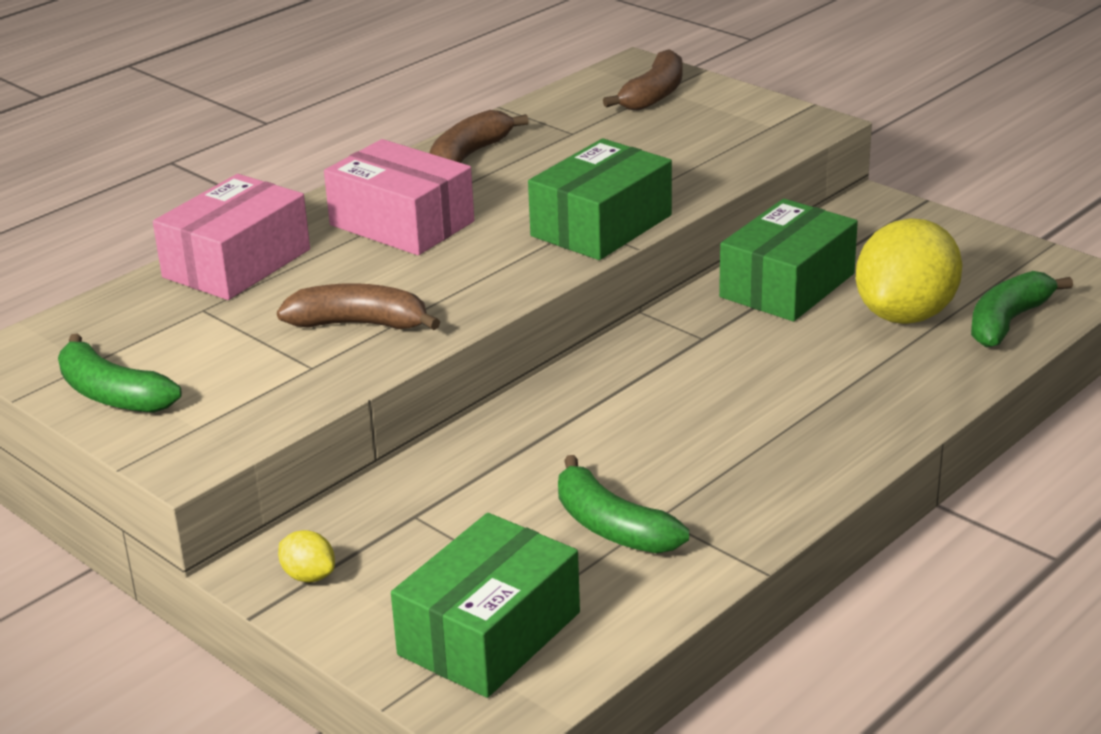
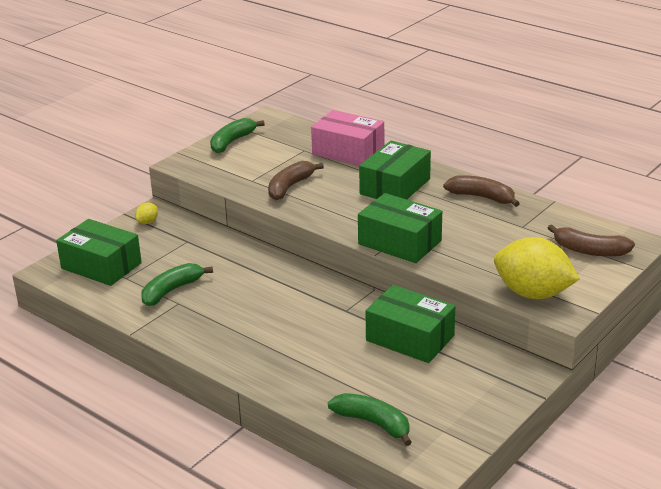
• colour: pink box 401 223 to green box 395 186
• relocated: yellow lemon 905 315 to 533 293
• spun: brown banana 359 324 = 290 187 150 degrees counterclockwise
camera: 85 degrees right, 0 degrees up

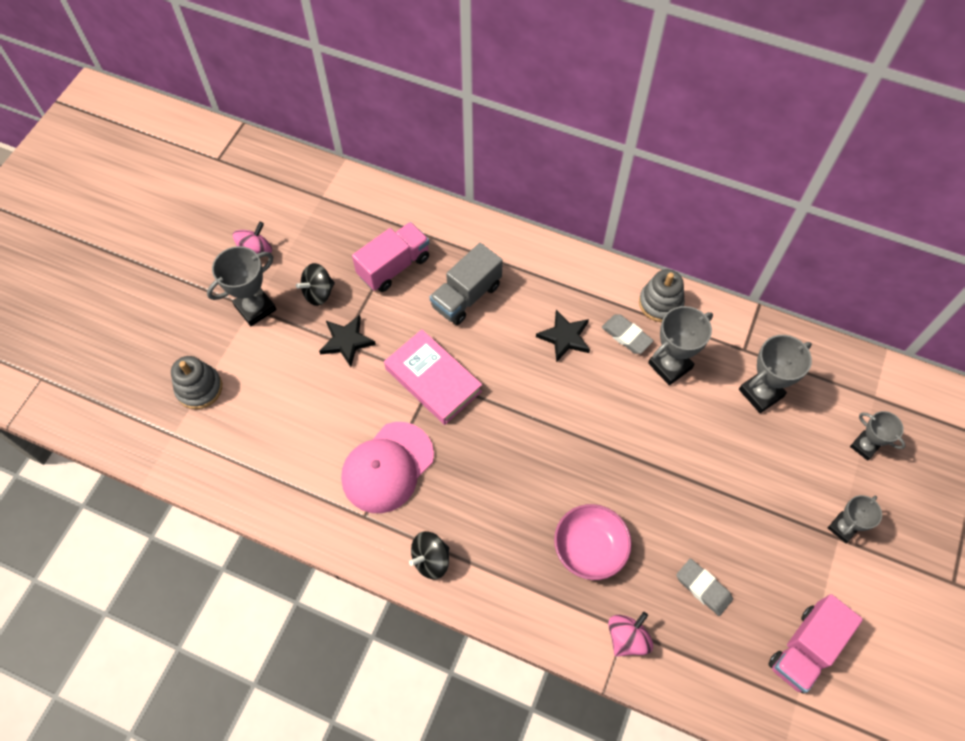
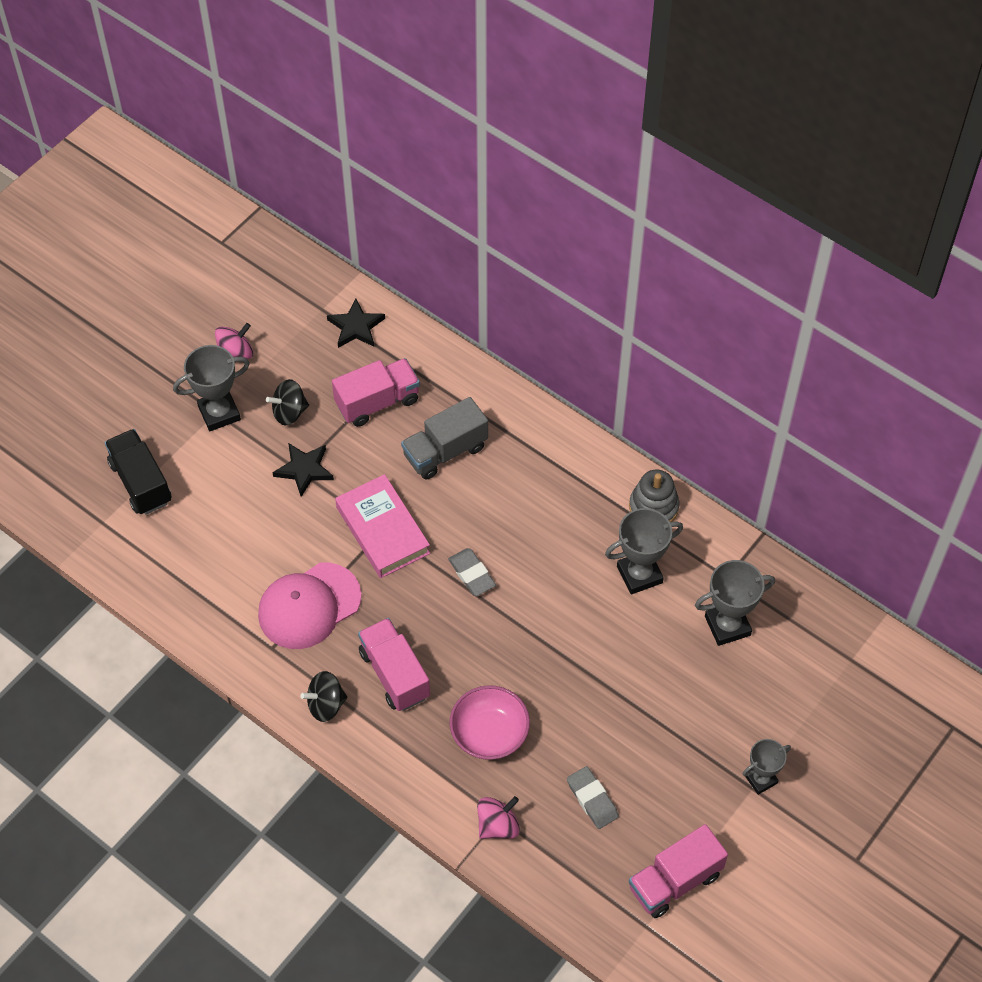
• relocated: black star 565 337 to 356 327
• relocated: grey eraser 626 336 to 472 574
• exchanged: grey stacking toy 199 388 to black truck 140 482
• missing: grey trophy 864 446
• appeared: pink truck 394 674
camera: 15 degrees right, 5 degrees down

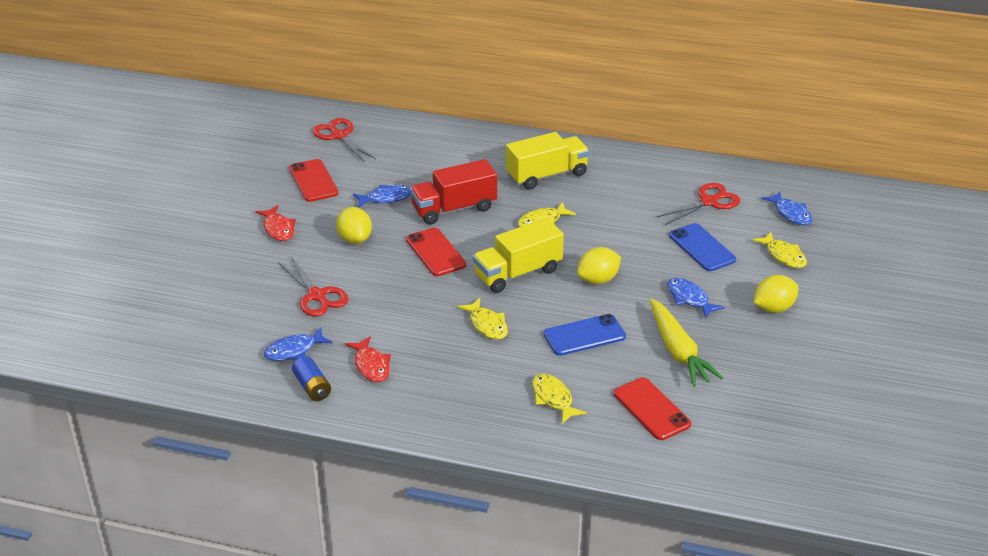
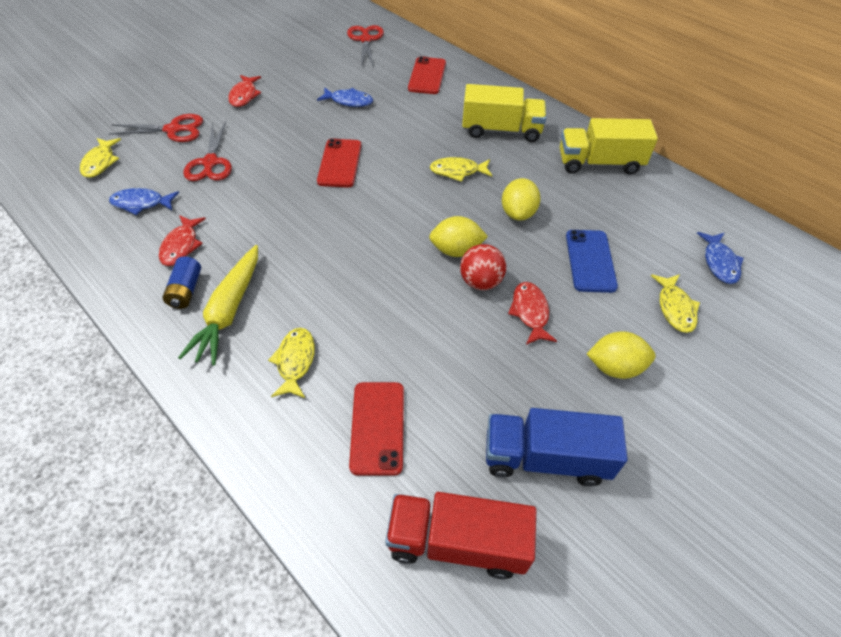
• relocated: red phone 313 181 to 427 76
• relocated: red truck 454 209 to 457 542
• relocated: red scissors 708 202 to 173 130
• relocated: yellow lemon 355 239 to 518 213
• relocated: yellow truck 517 273 to 599 163
• colour: blue fish 689 298 to red fish 530 312
• relocated: yellow fish 487 325 to 100 162
• relocated: yellow carrot 678 351 to 229 311
• missing: blue phone 584 335
• relocated: blue battery 312 387 to 186 290
• appeared: red ball 480 282
• appeared: blue truck 545 458
camera: 30 degrees right, 15 degrees up

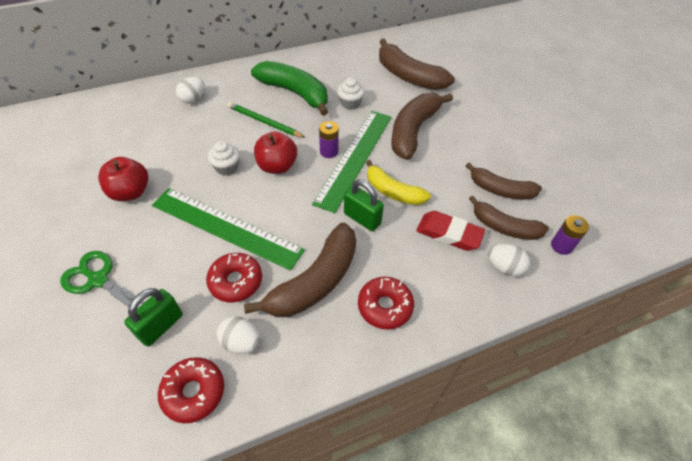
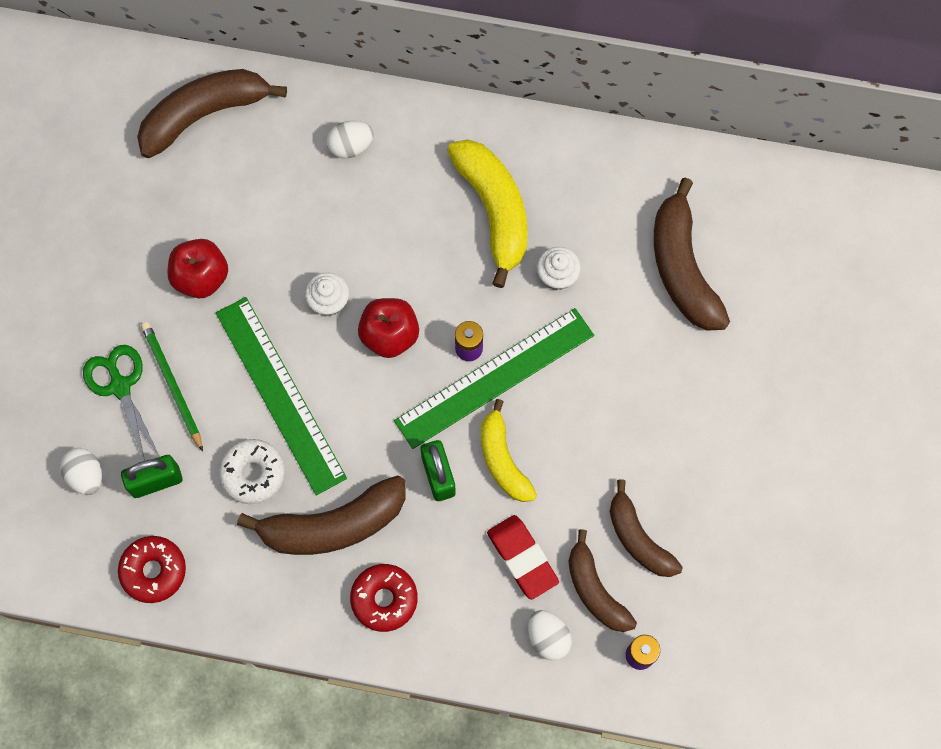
• colour: green banana 295 93 to yellow banana 494 211
• relocated: brown banana 413 131 to 204 114
• relocated: green pencil 264 122 to 172 385
• colour: red donut 236 281 to white donut 253 474
• relocated: white egg 241 342 to 86 475
camera: 35 degrees right, 20 degrees up

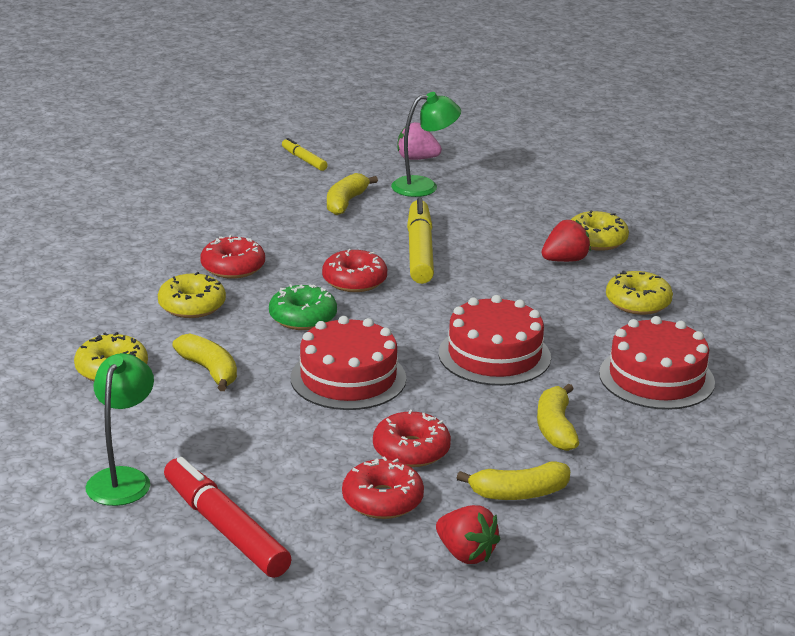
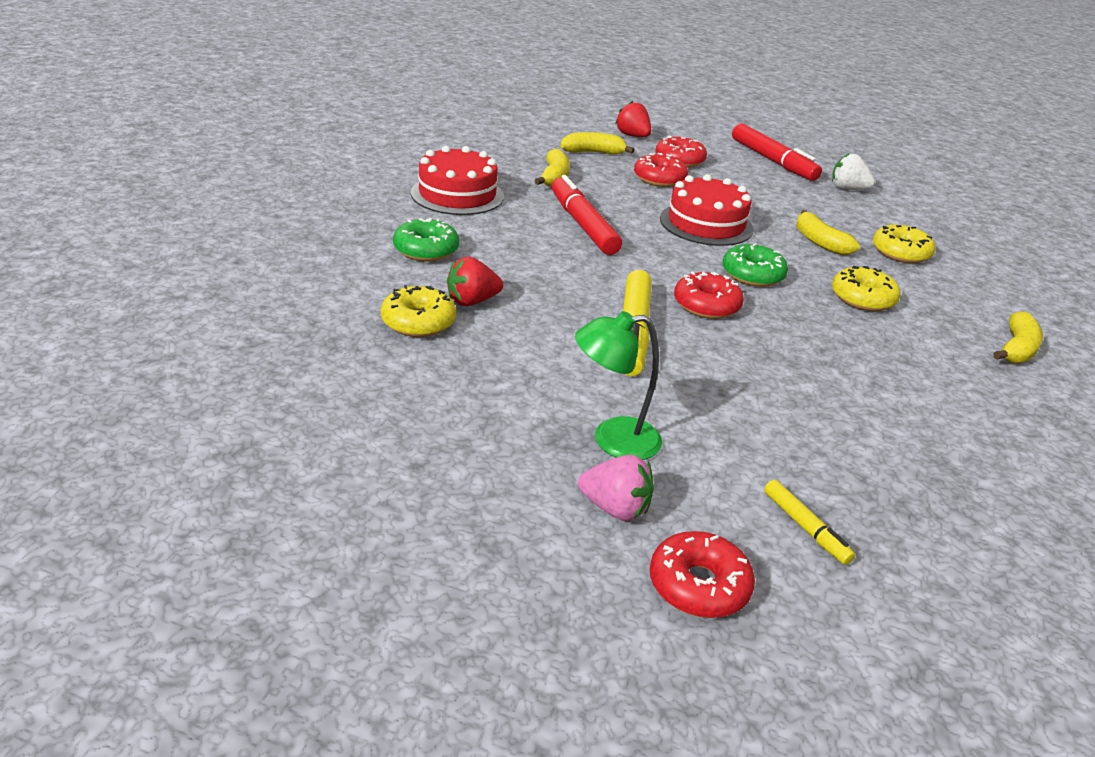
• relocated: yellow banana 345 202 to 1016 349
• relocated: red donut 233 267 to 698 586
• colour: yellow donut 638 302 to green donut 426 250
• exchanged: red cake 494 355 to red marker 583 225
• exchanged: green lamp 123 478 to white strawberry 847 189
camera: 175 degrees left, 5 degrees up

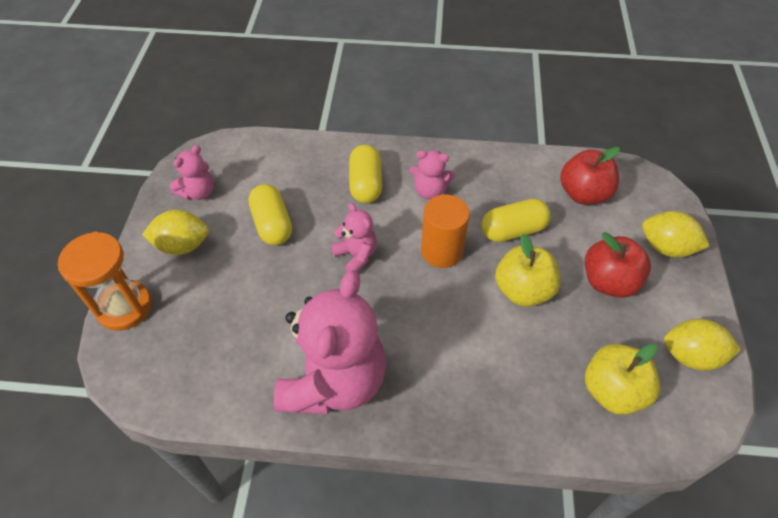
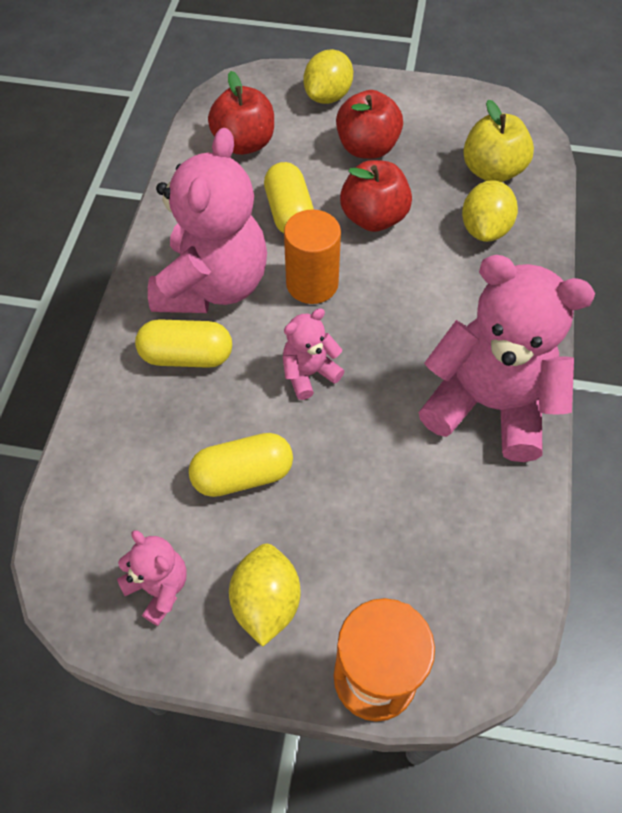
• size: pink teddy bear 430 191 = 213 285 x2.15
• colour: yellow apple 523 290 to red apple 373 218
• relocated: yellow lemon 690 355 to 484 229
camera: 85 degrees left, 5 degrees up

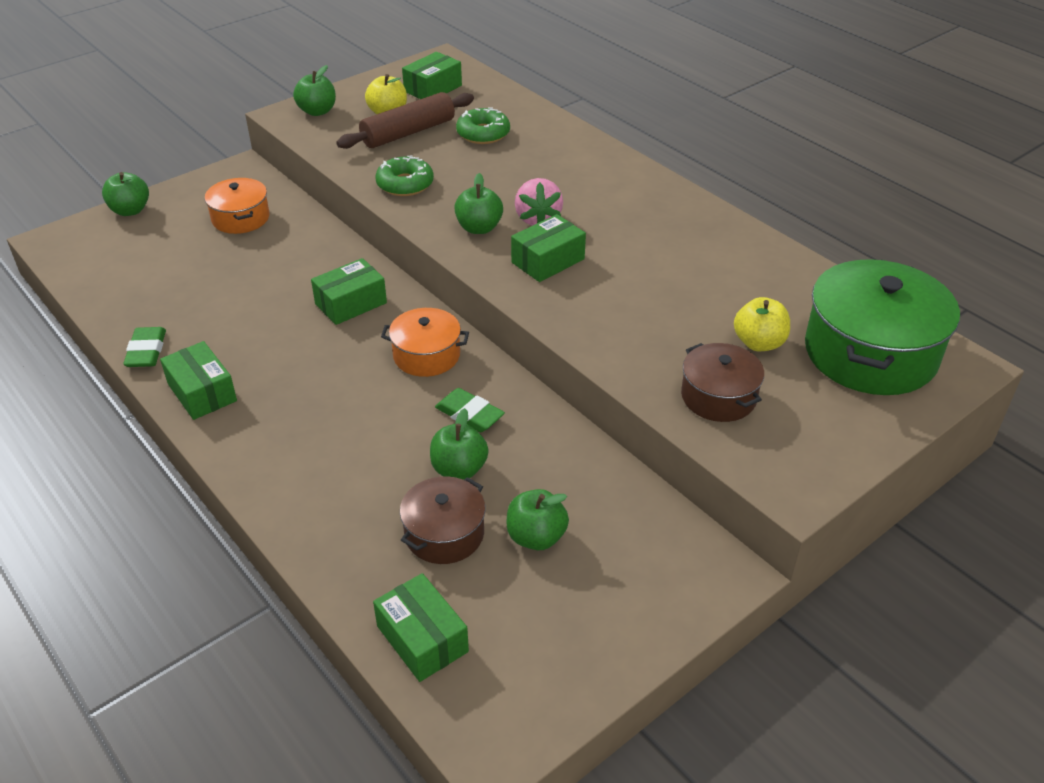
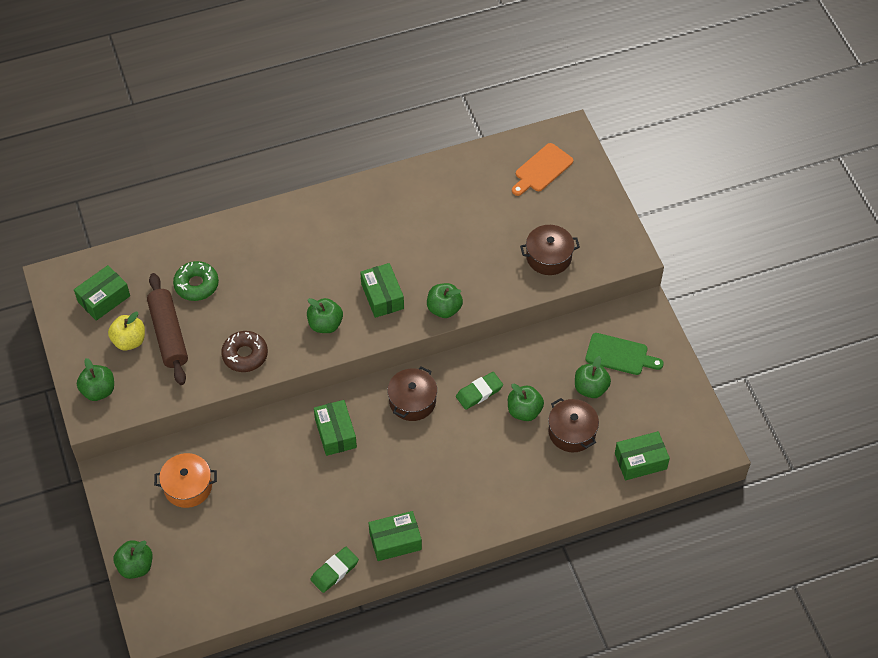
• spun: green box 433 88 = 104 299 75 degrees clockwise
• colour: green donut 405 184 to brown donut 245 355
• missing: pink strawberry 537 219
• exchanged: green pot 870 353 to orange cutting board 542 169
• missing: yellow apple 759 343
• colour: orange pot 426 355 to brown pot 412 401
• spun: green eraser 146 351 = 334 571 60 degrees counterclockwise
• appeared: green apple 444 309
• appeared: green cutting board 619 355
camera: 70 degrees left, 15 degrees up

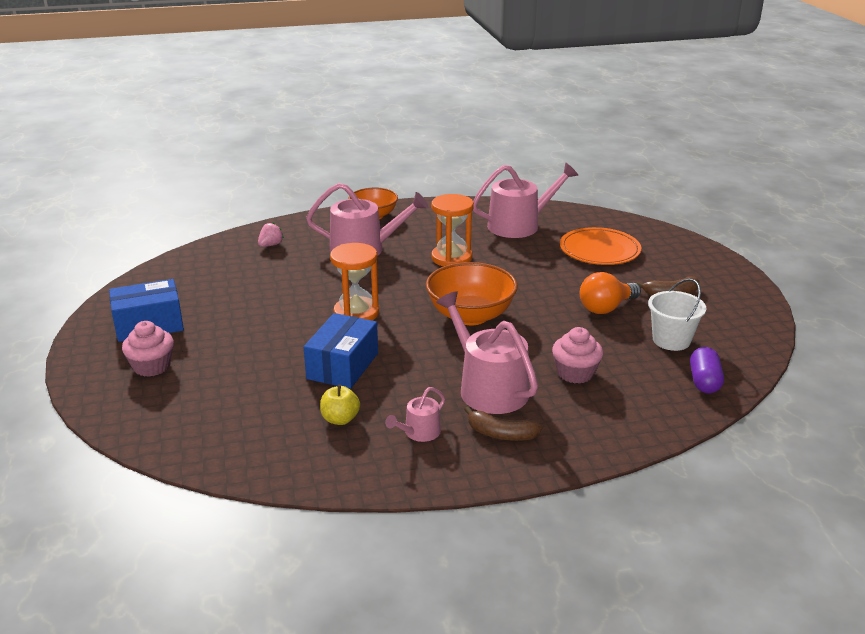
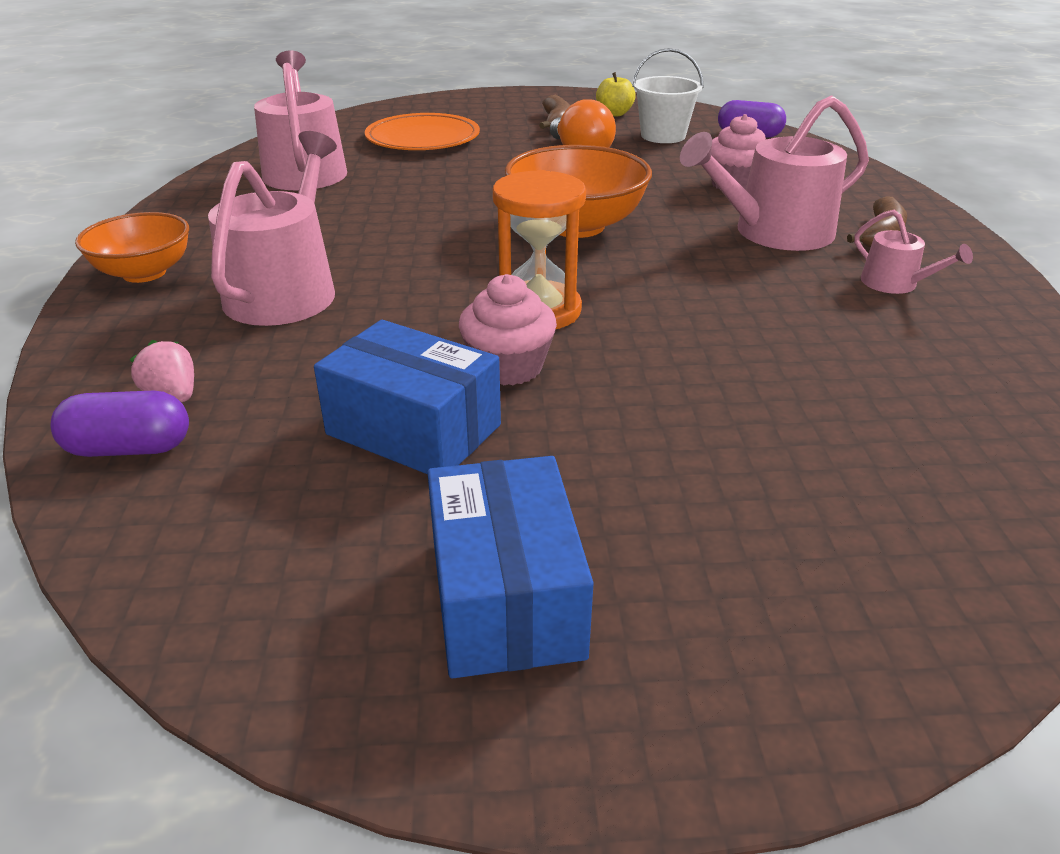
• missing: orange hourglass 451 258
• relocated: blue box 343 366 to 414 429
• relocated: pink cupcake 152 366 to 508 367
• relocated: yellow apple 340 419 to 614 114
• appeared: purple capsule 129 448
camera: 80 degrees left, 5 degrees up

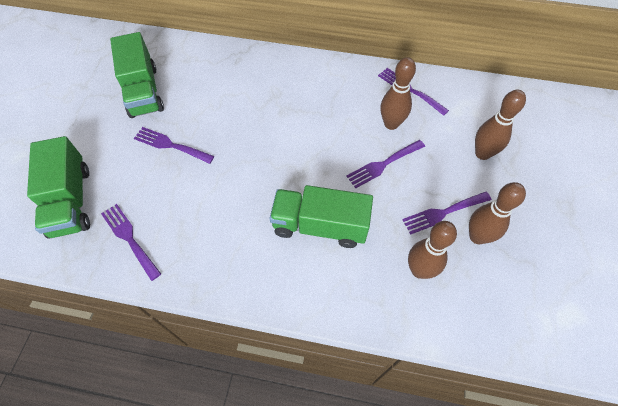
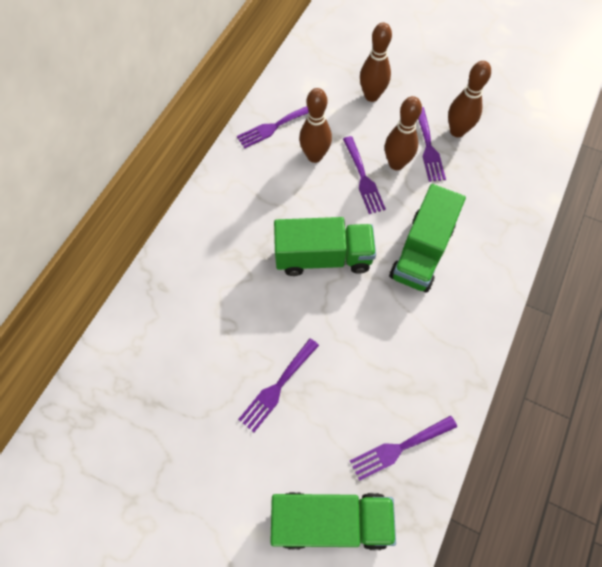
• relocated: green truck 143 91 to 323 257
• relocated: brown bowling pin 419 270 to 396 164
camera: 75 degrees left, 5 degrees up

